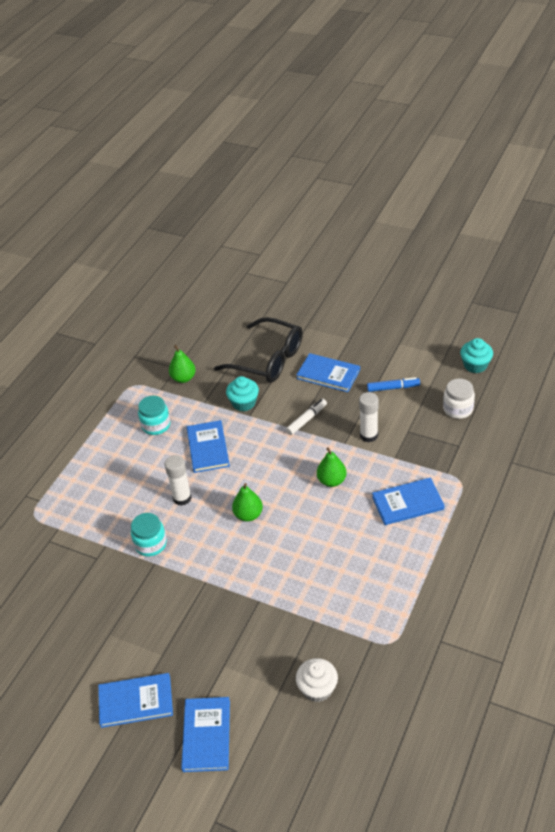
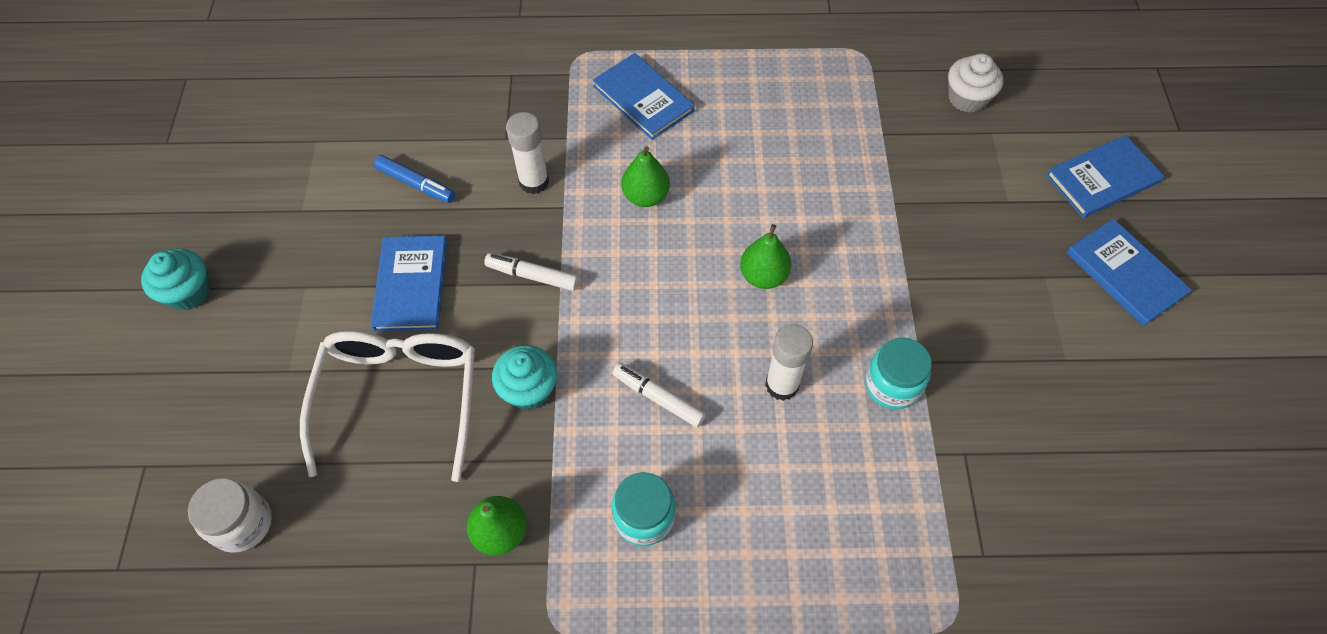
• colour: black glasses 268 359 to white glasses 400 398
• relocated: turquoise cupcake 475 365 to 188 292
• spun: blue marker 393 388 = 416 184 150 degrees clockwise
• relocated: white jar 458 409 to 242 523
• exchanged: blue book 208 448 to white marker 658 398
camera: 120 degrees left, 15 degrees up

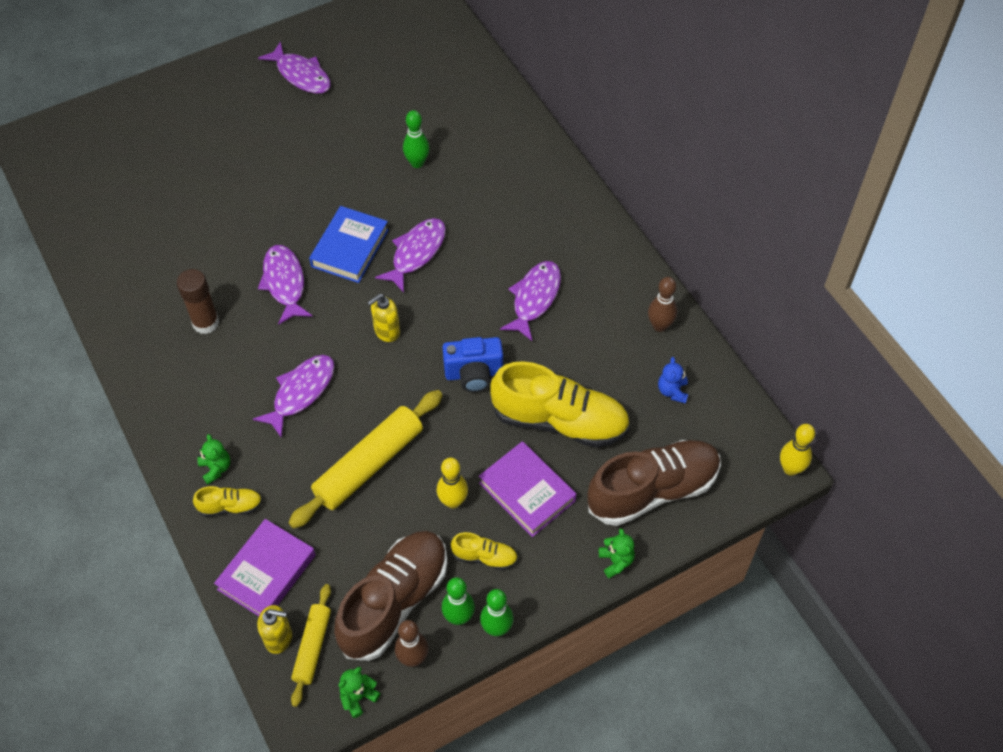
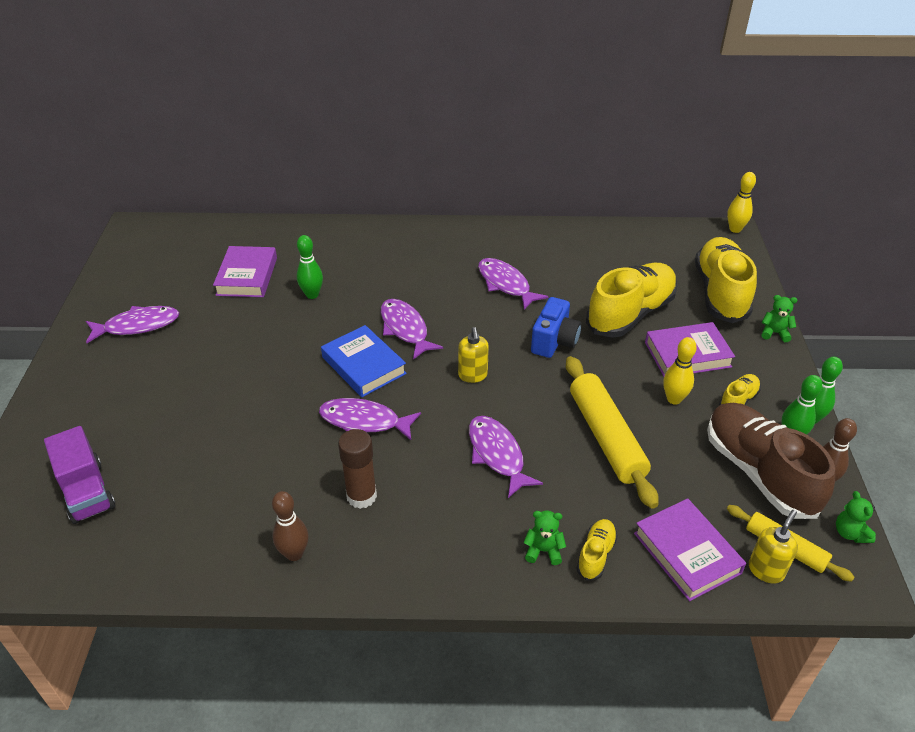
• relocated: brown bowling pin 659 326 to 294 554
• missing: blue teddy bear 672 391
• colour: brown shoe 653 490 to yellow shoe 720 293
• appeared: purple book 247 276
• appeared: purple truck 87 492
camera: 60 degrees left, 15 degrees down

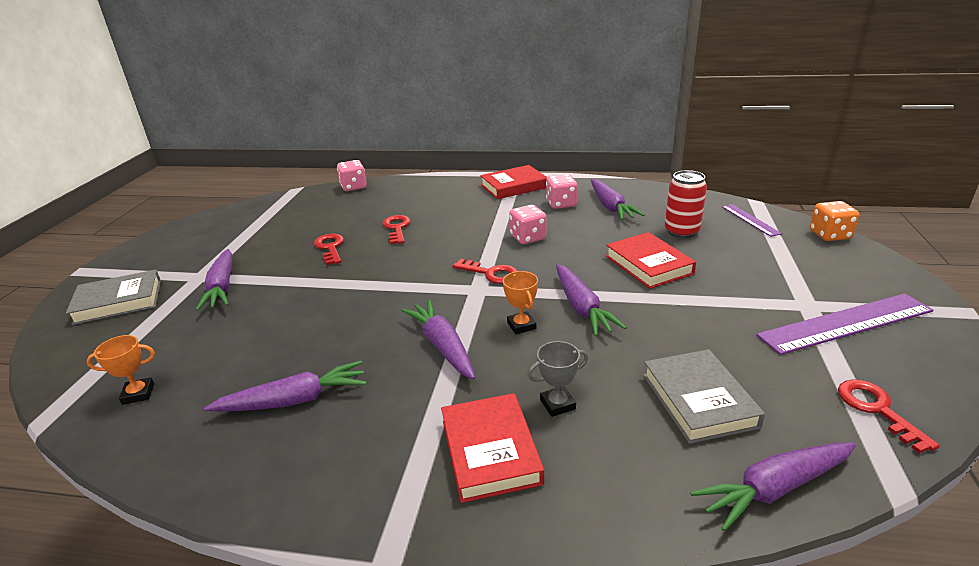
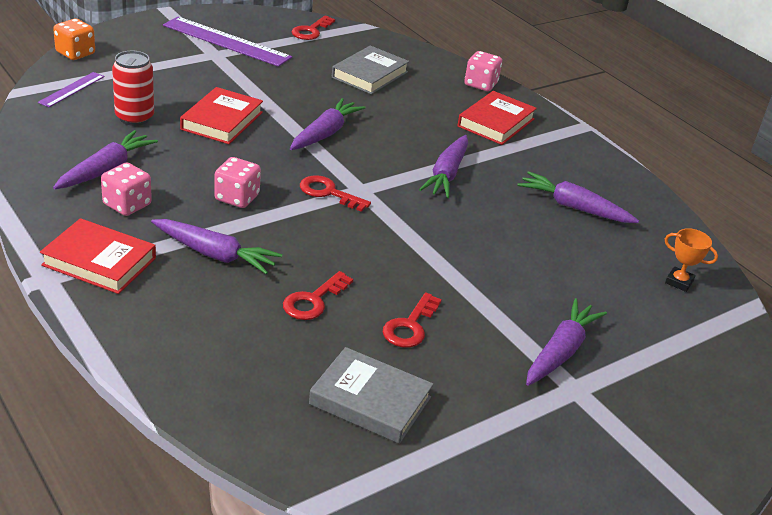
• relocated: pink dice 353 187 to 480 84
• spun: red key 490 273 = 328 193 45 degrees counterclockwise
• relocated: grey book 118 302 to 370 401
• missing: orange trophy 521 325
• missing: grey trophy 557 404
• relocated: purple carrot 774 489 to 215 254
camera: 140 degrees left, 5 degrees up

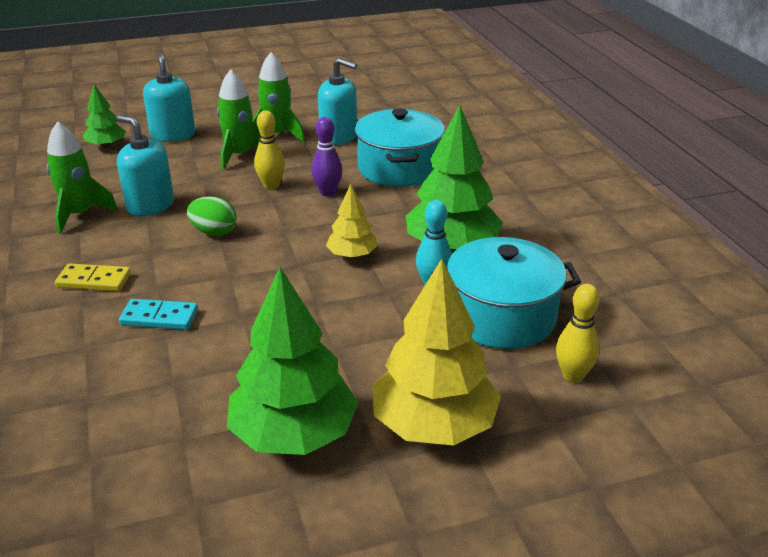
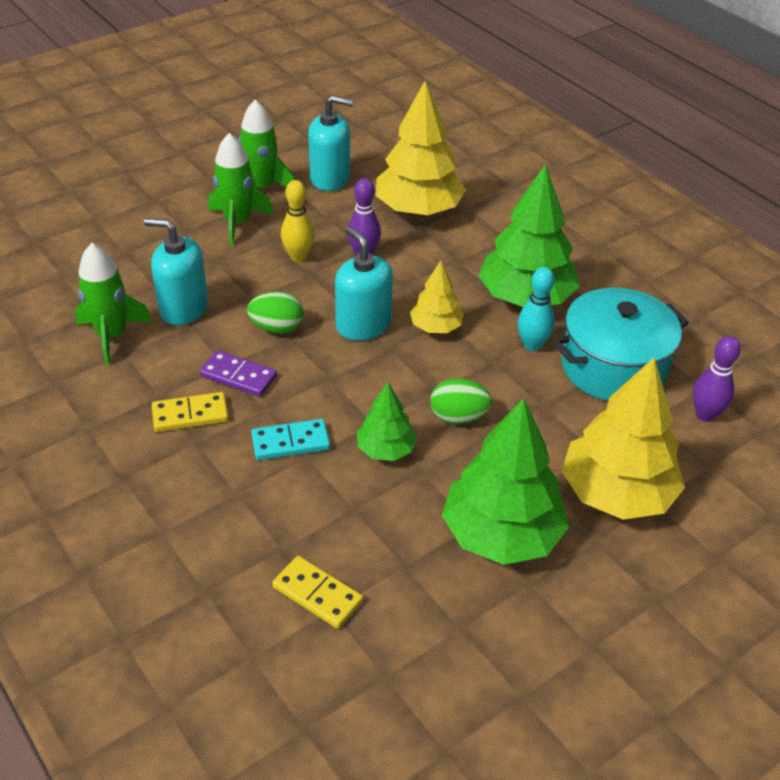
• relocated: turquoise soap dispenser 173 135 to 363 325
• relocated: green tree 106 145 to 385 449
• exchanged: turquoise pot 399 168 to yellow tree 418 209
• colour: yellow bowling pin 573 376 to purple bowling pin 705 415
• appeared: purple domino 238 376
• appeared: green egg 458 417
• appeared: yellow domino 317 594
camera: 20 degrees left, 10 degrees up

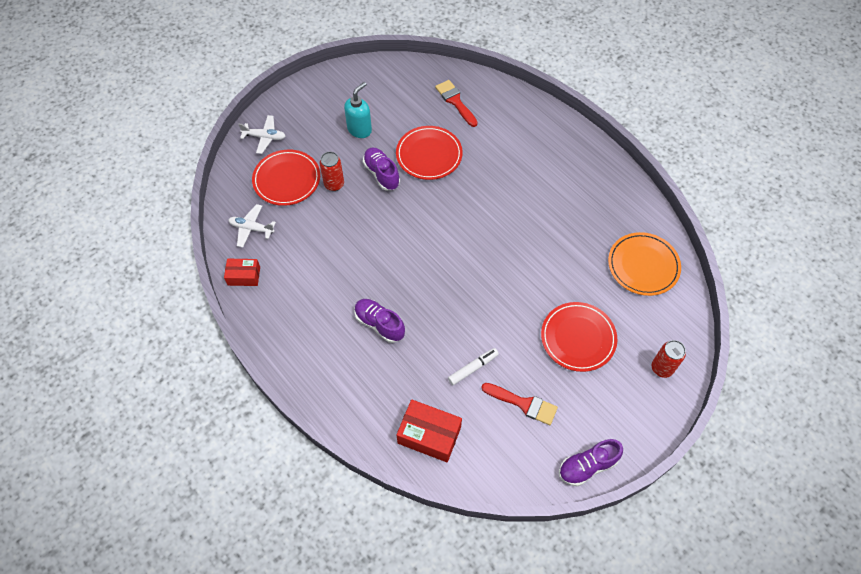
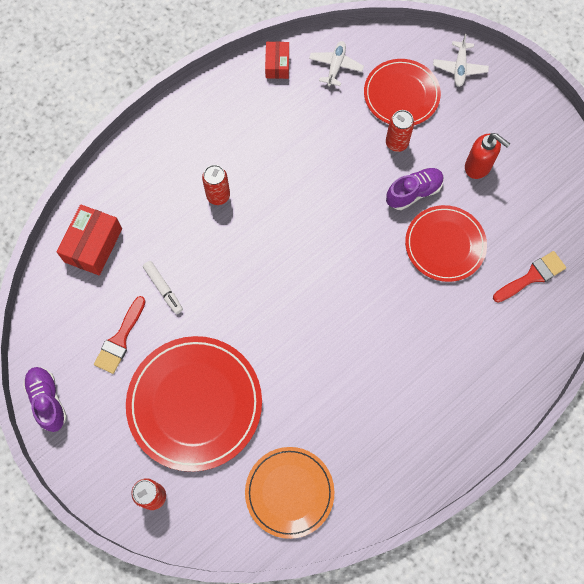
• colour: turquoise soap dispenser 360 129 to red soap dispenser 478 166
• exchanged: purple shoe 379 324 to red can 218 196
• size: red plate 578 338 = 195 404 x1.57
camera: 90 degrees right, 10 degrees up

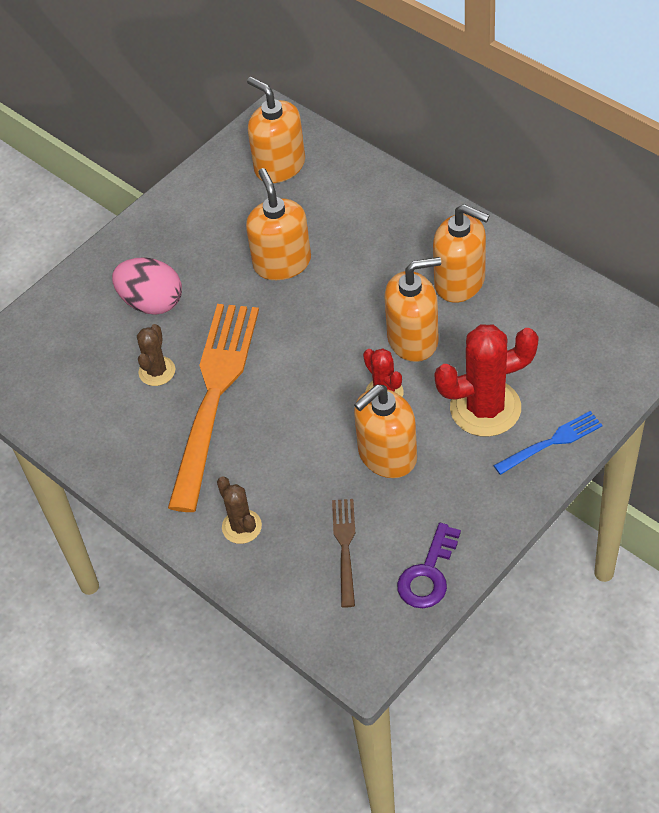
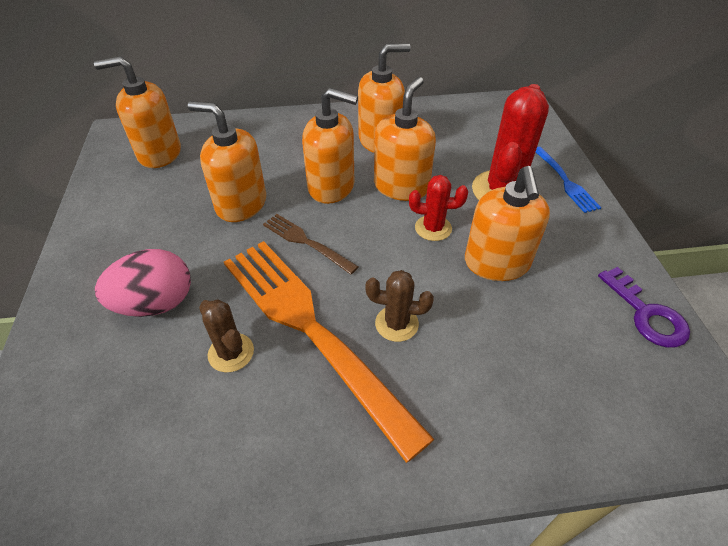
• spun: blue fork 551 442 = 565 181 150 degrees clockwise
• relocated: brown cactus 241 527 to 396 324
• relocated: brown fork 345 547 to 306 242
• appeared: orange soap dispenser 331 187
camera: 55 degrees left, 5 degrees down

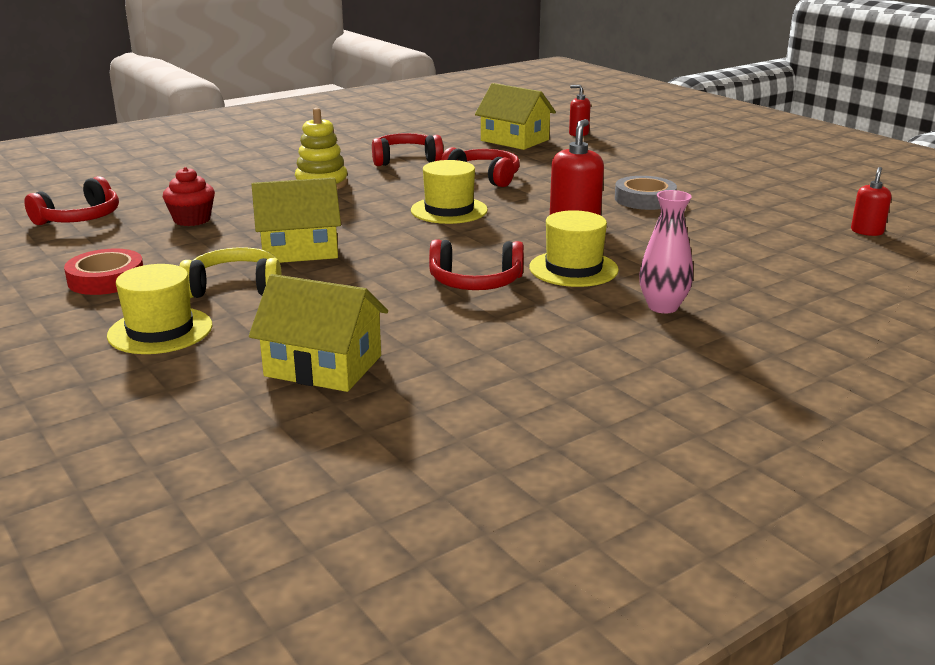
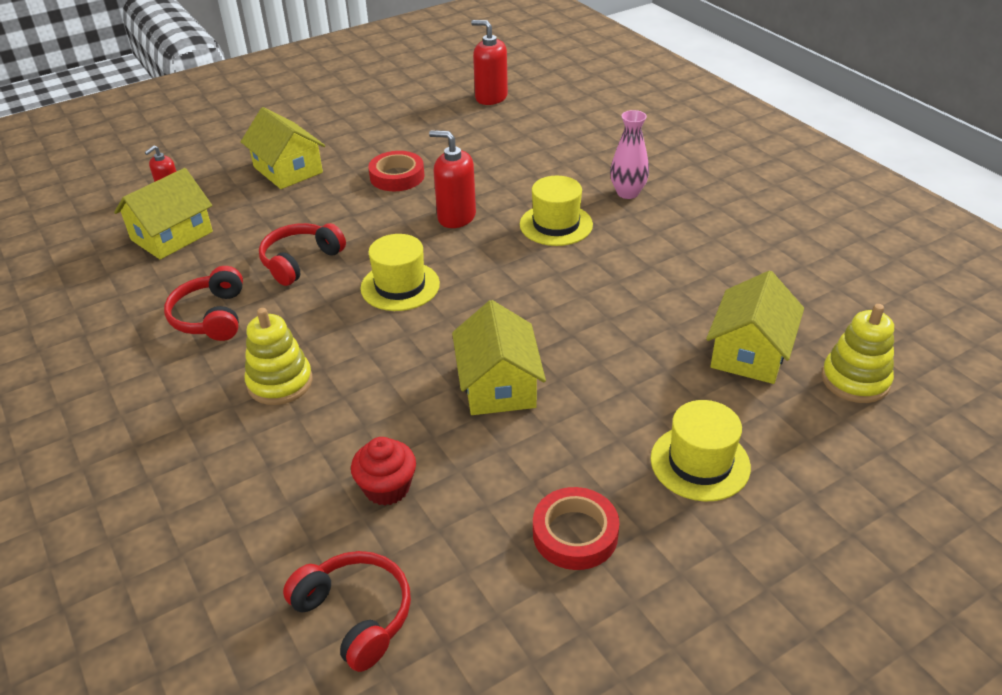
• size: red soap dispenser 867 231 = 491 97 x1.65
• colour: grey tape 644 199 to red tape 397 176
• missing: red headphones 475 282
• missing: yellow headphones 235 288
• appeared: yellow house 288 170
• appeared: yellow stacking toy 855 380
camera: 85 degrees left, 15 degrees up

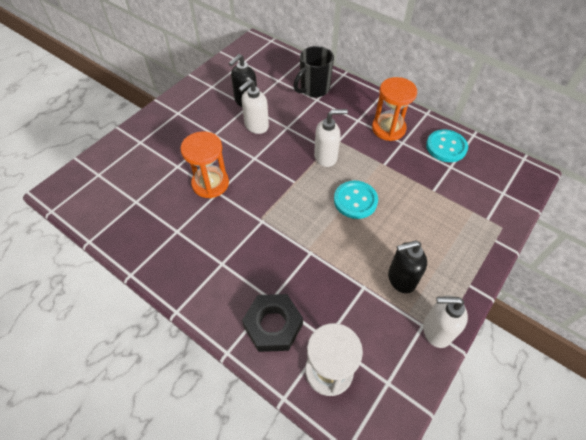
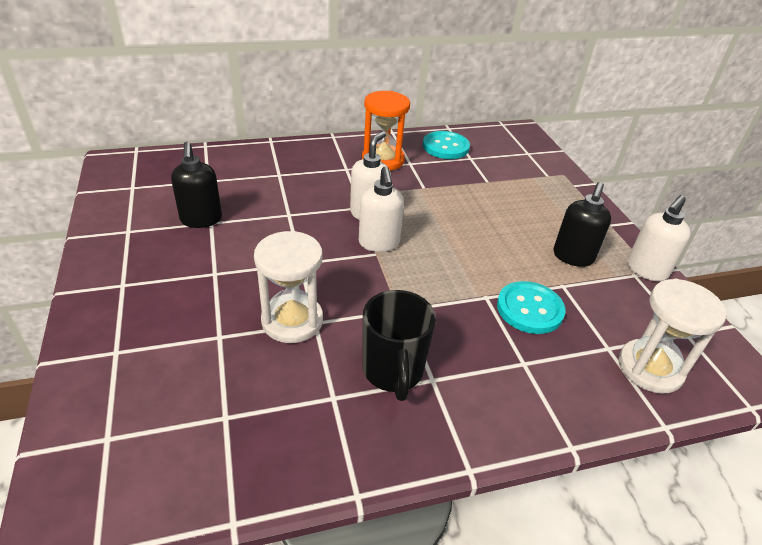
• relocated: black mug 314 89 to 393 372
• relocated: white soap dispenser 256 126 to 379 243
• colour: orange hourglass 210 183 to white hourglass 292 321
• relocated: turquoise button 355 200 to 529 309
• missing: black nut 273 325
camera: 55 degrees left, 15 degrees down

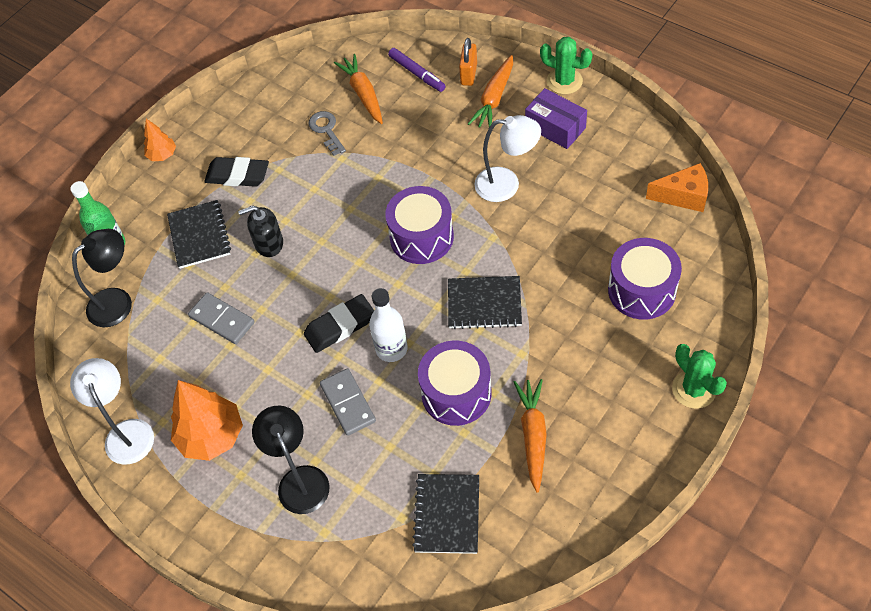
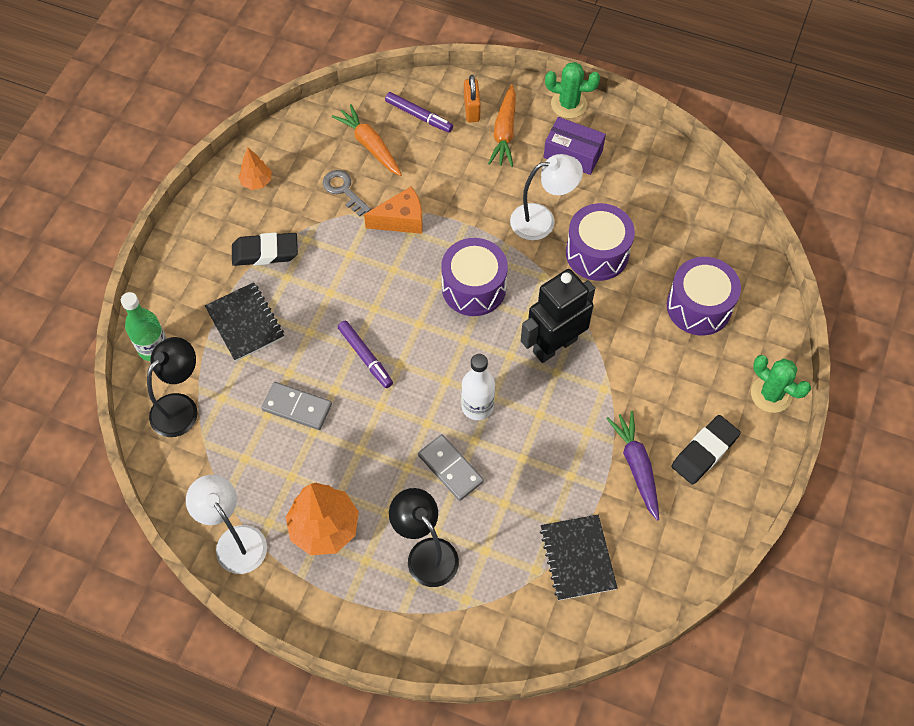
• relocated: orange tree 162 155 to 256 182
• relocated: orange cheese 683 196 to 401 220
• missing: black soap dispenser 269 243
• exchanged: black notebook 484 304 to black robot 554 345
• relocated: black eraser 340 326 to 704 452
• relocated: purple drum 456 393 to 597 253
• colour: orange carrot 533 436 to purple carrot 636 467
• appeared: purple marker 365 356
camera: 20 degrees left, 5 degrees up

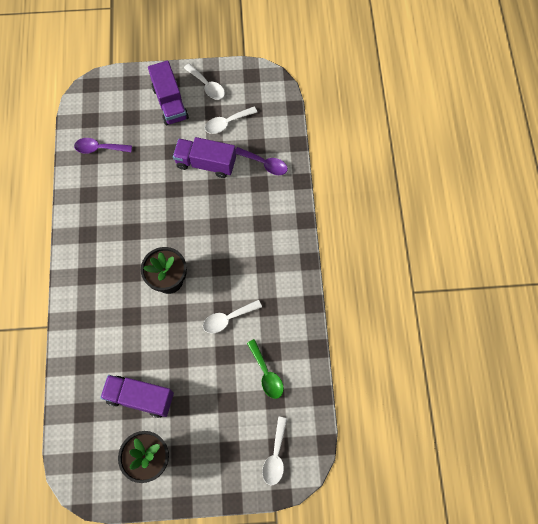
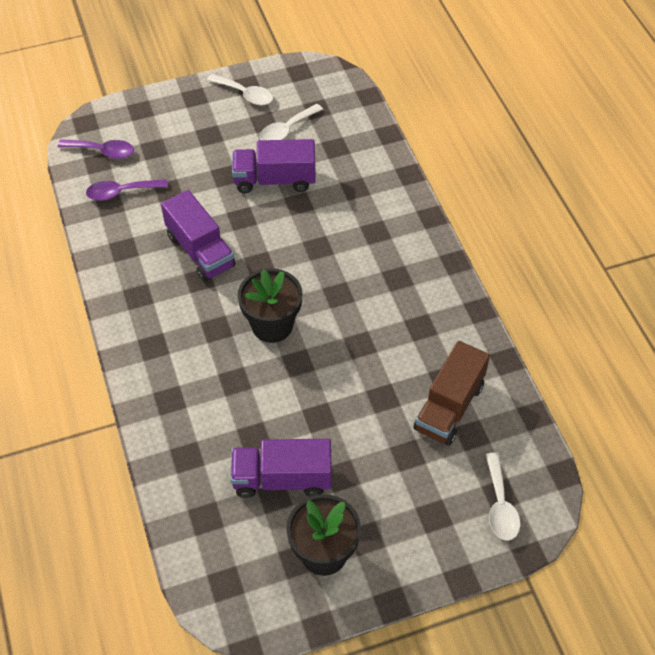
• relocated: purple truck 170 103 to 200 251
• relocated: purple spoon 265 164 to 102 151
• missing: white spoon 227 319
• exchanged: green spoon 266 374 to brown truck 449 407
camera: 15 degrees left, 15 degrees down

